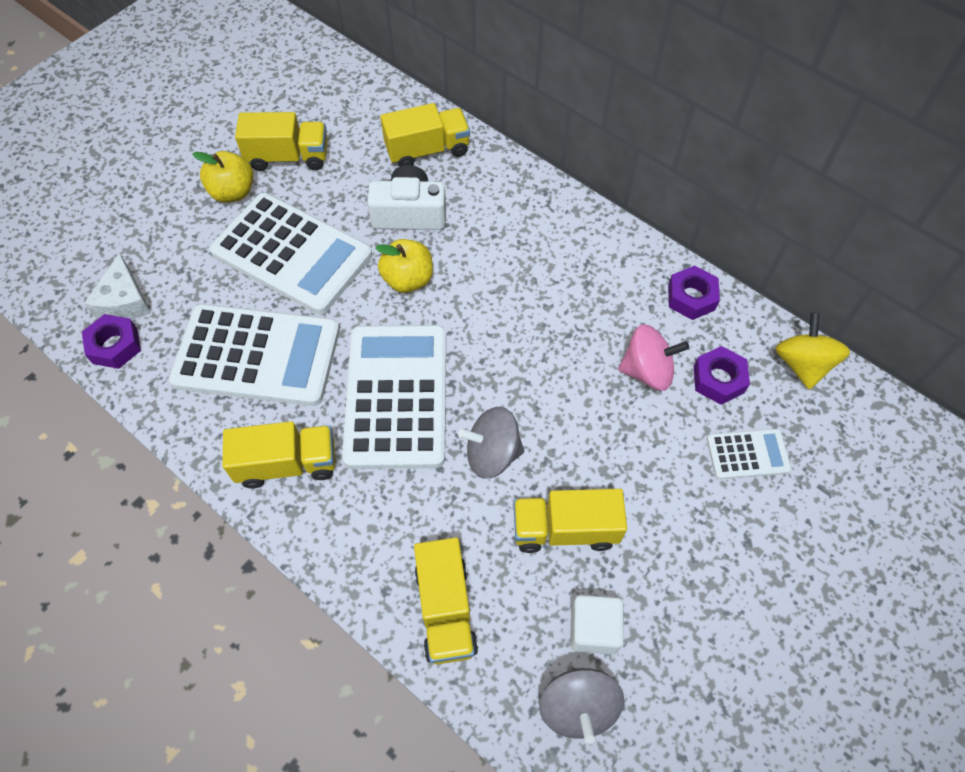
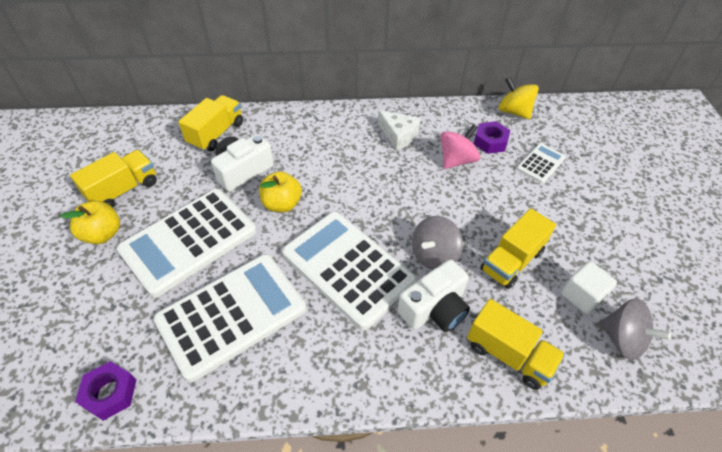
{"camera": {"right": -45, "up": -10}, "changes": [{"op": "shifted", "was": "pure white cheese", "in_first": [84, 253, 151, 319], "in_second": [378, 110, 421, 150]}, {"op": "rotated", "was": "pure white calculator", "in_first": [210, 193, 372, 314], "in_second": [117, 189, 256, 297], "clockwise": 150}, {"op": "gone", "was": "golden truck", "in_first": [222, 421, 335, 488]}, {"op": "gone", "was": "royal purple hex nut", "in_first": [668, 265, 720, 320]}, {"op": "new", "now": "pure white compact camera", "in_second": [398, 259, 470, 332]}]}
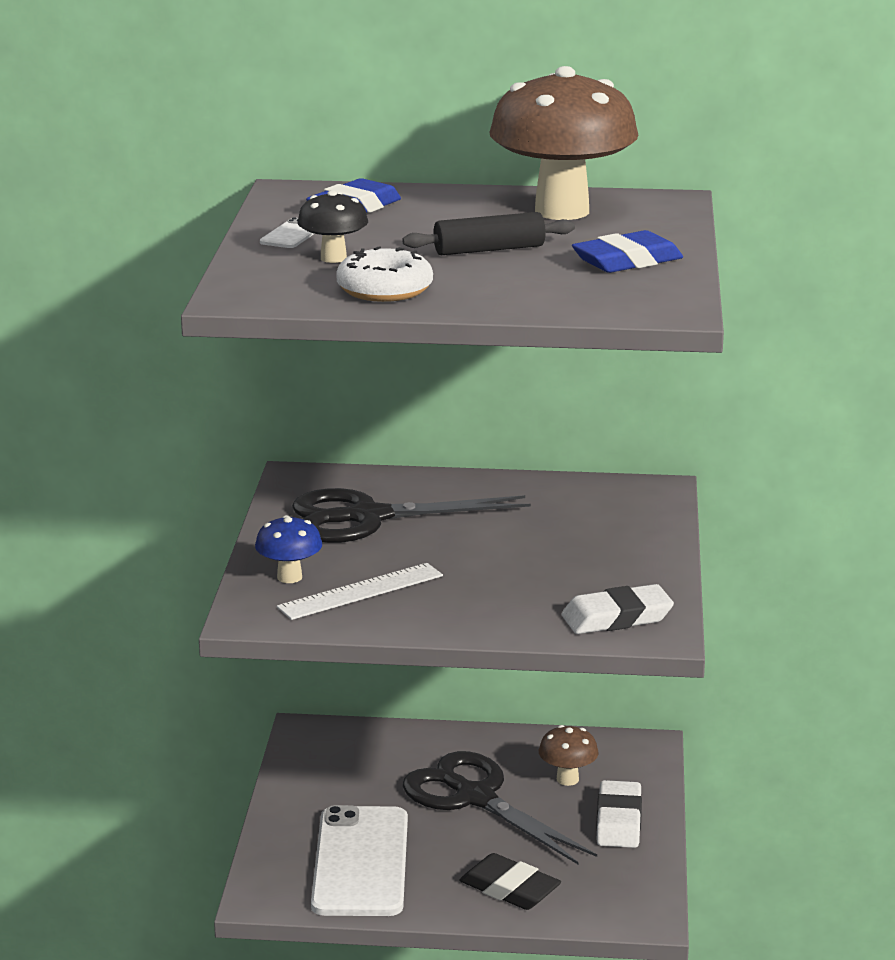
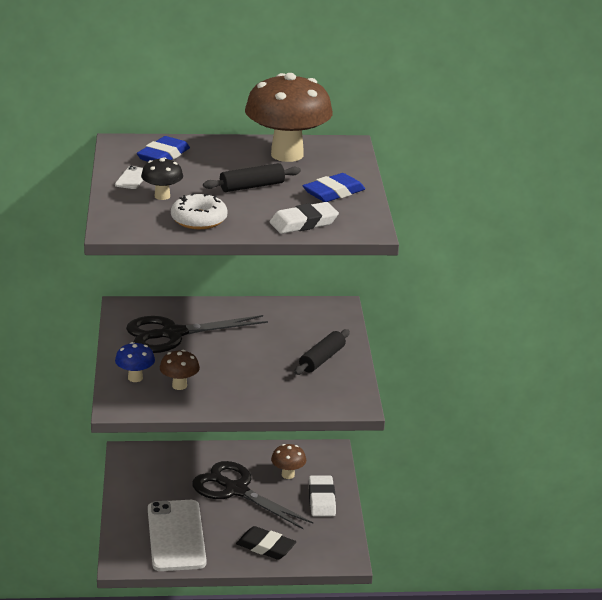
{"camera": {"right": -10, "up": 5}, "changes": [{"op": "swapped", "was": "pure white measuring stick", "now": "russet fungus", "in_first": [277, 563, 443, 620], "in_second": [160, 350, 200, 390]}, {"op": "shifted", "was": "pure white eraser", "in_first": [561, 584, 674, 634], "in_second": [270, 202, 339, 234]}, {"op": "new", "now": "jet-black rolling pin", "in_second": [294, 329, 350, 375]}]}
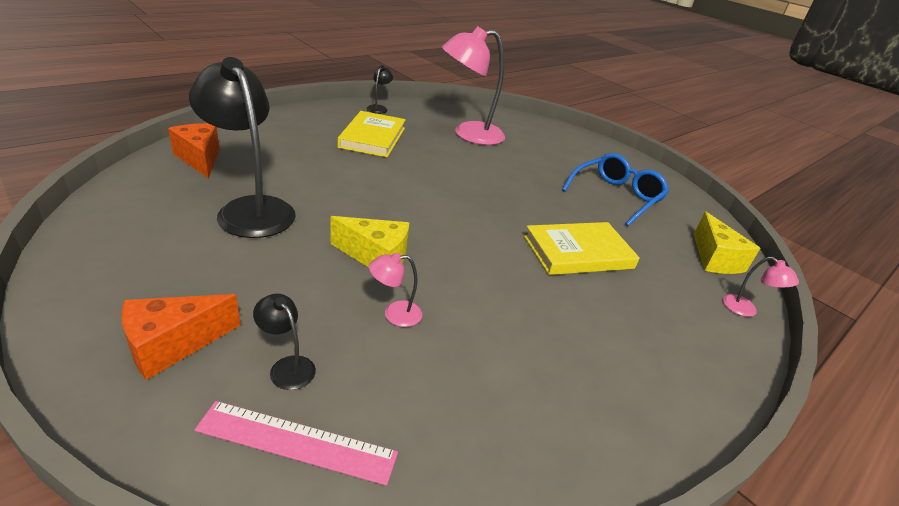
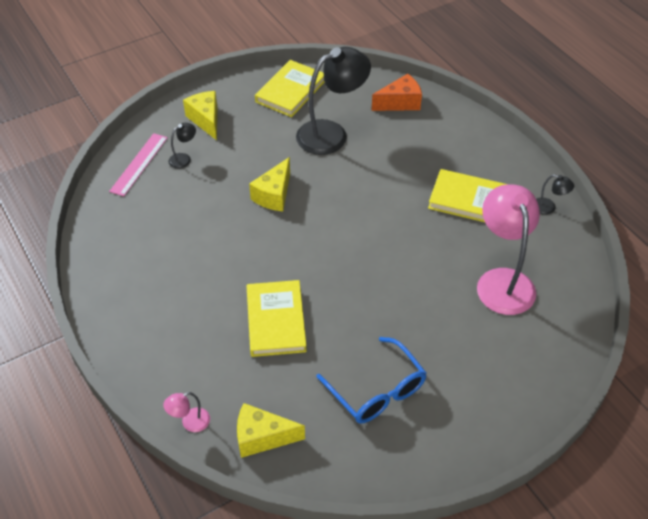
{"camera": {"right": 105, "up": 15}, "changes": [{"op": "repainted", "was": "orange-coloured cheese", "now": "golden cheese", "in_first": [121, 294, 240, 380], "in_second": [183, 91, 217, 140]}, {"op": "gone", "was": "pink lamp", "in_first": [369, 252, 422, 327]}, {"op": "new", "now": "golden book", "in_second": [255, 60, 324, 117]}]}
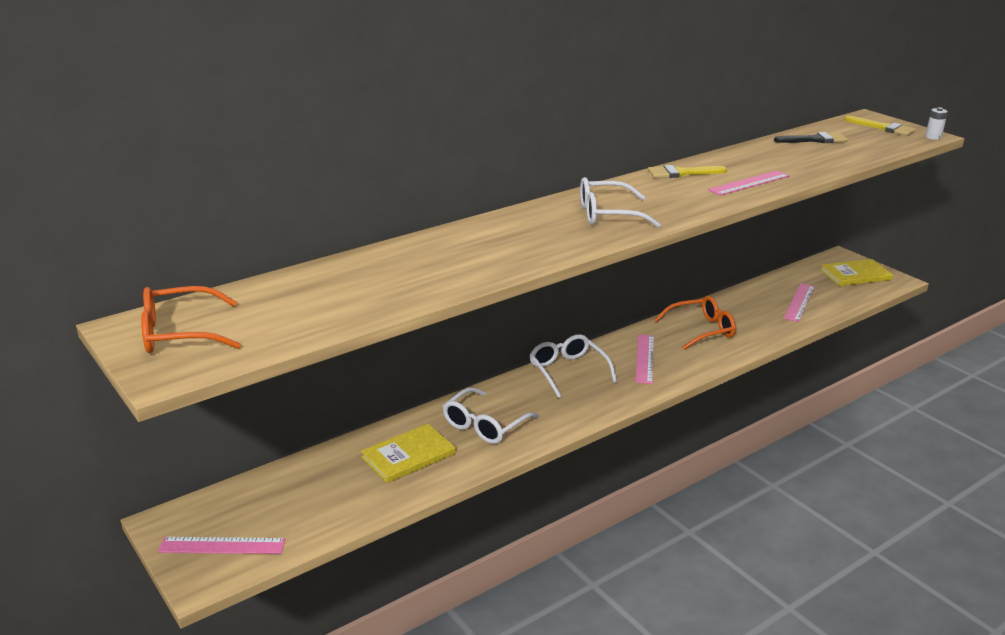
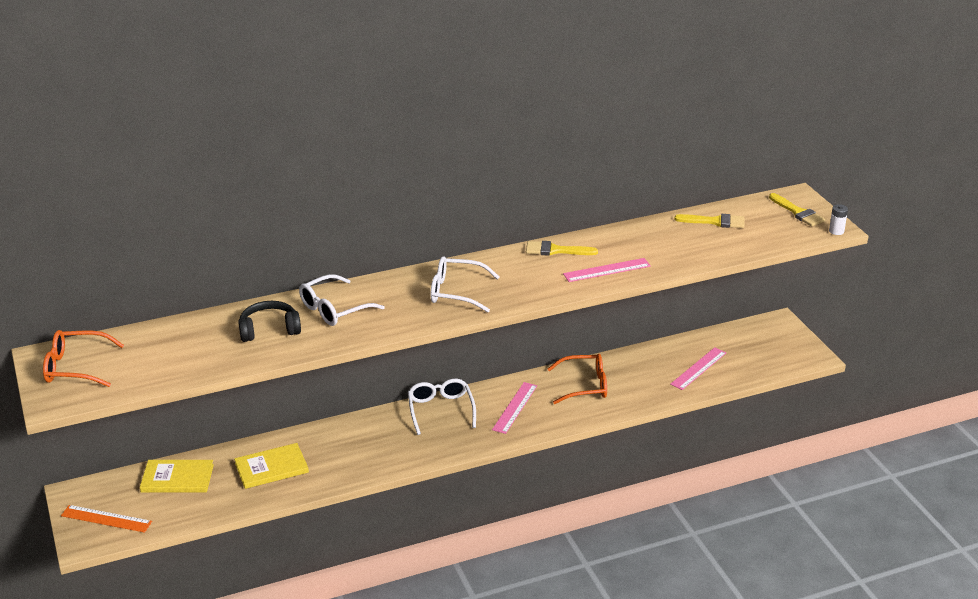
{"camera": {"right": 15, "up": 5}, "changes": [{"op": "repainted", "was": "pink measuring stick", "now": "orange-coloured measuring stick", "in_first": [158, 537, 286, 554], "in_second": [61, 505, 152, 533]}, {"op": "shifted", "was": "pure white glasses", "in_first": [443, 387, 539, 444], "in_second": [299, 274, 385, 326]}, {"op": "repainted", "was": "jet-black paintbrush", "now": "golden paintbrush", "in_first": [774, 132, 848, 143], "in_second": [674, 214, 745, 228]}, {"op": "shifted", "was": "golden book", "in_first": [820, 259, 893, 286], "in_second": [140, 460, 214, 493]}, {"op": "new", "now": "jet-black over-ear headphones", "in_second": [238, 301, 301, 342]}]}
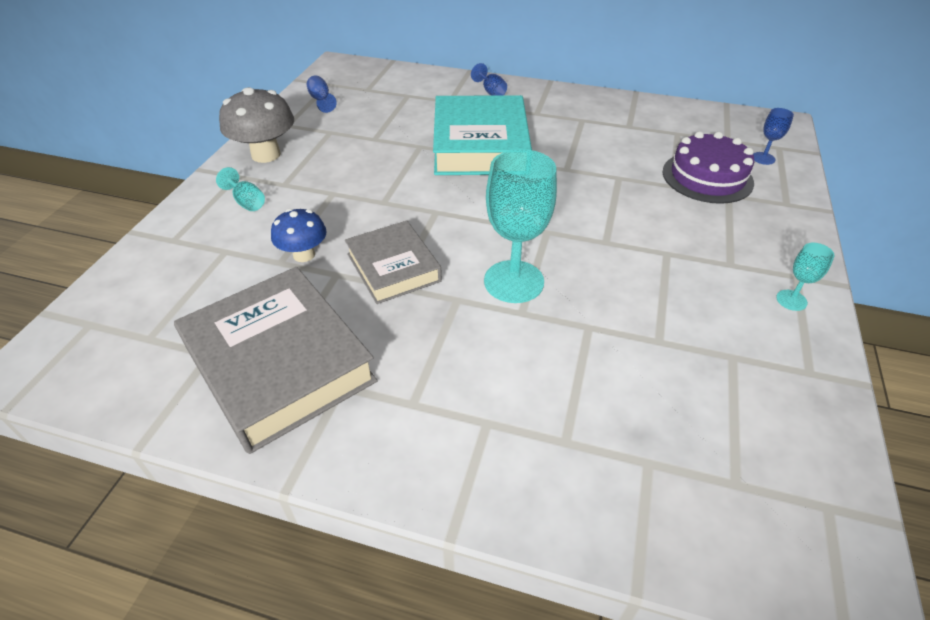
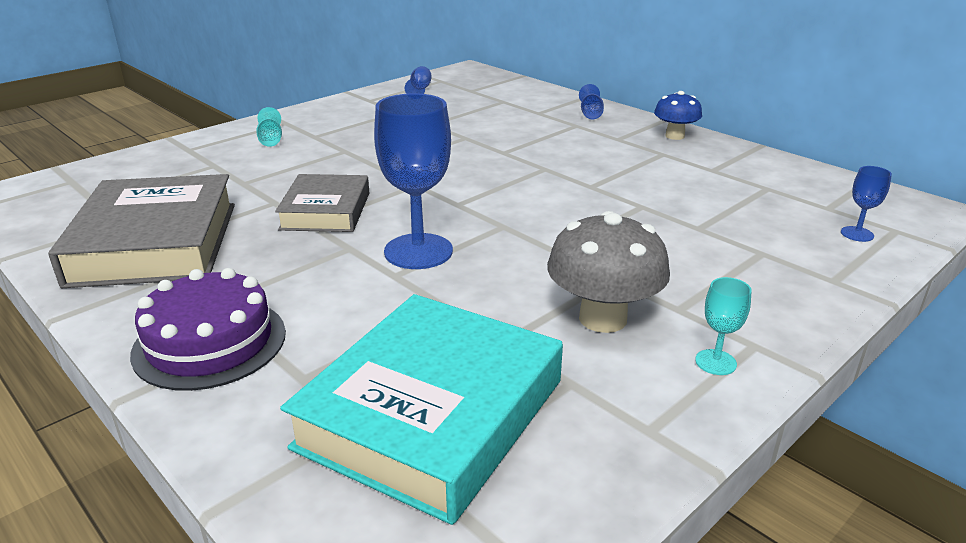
{"camera": {"right": 30, "up": -15}, "changes": [{"op": "shifted", "was": "gray fungus", "in_first": [219, 87, 294, 163], "in_second": [547, 211, 670, 333]}, {"op": "shifted", "was": "royal blue fungus", "in_first": [271, 209, 327, 262], "in_second": [654, 91, 702, 140]}, {"op": "shifted", "was": "teal book", "in_first": [433, 95, 532, 175], "in_second": [280, 294, 563, 525]}, {"op": "repainted", "was": "teal chalice", "now": "royal blue chalice", "in_first": [484, 149, 557, 303], "in_second": [374, 93, 453, 269]}, {"op": "shifted", "was": "royal purple cake", "in_first": [663, 131, 754, 204], "in_second": [130, 268, 286, 391]}]}
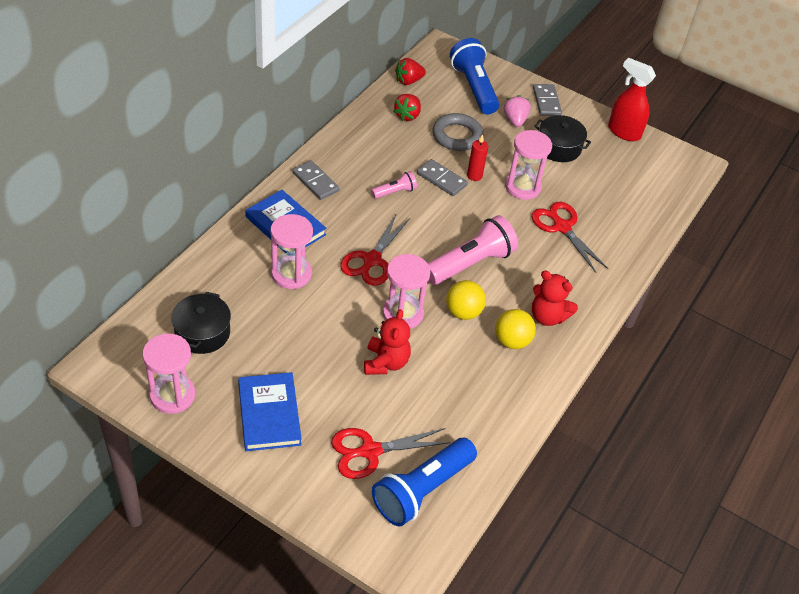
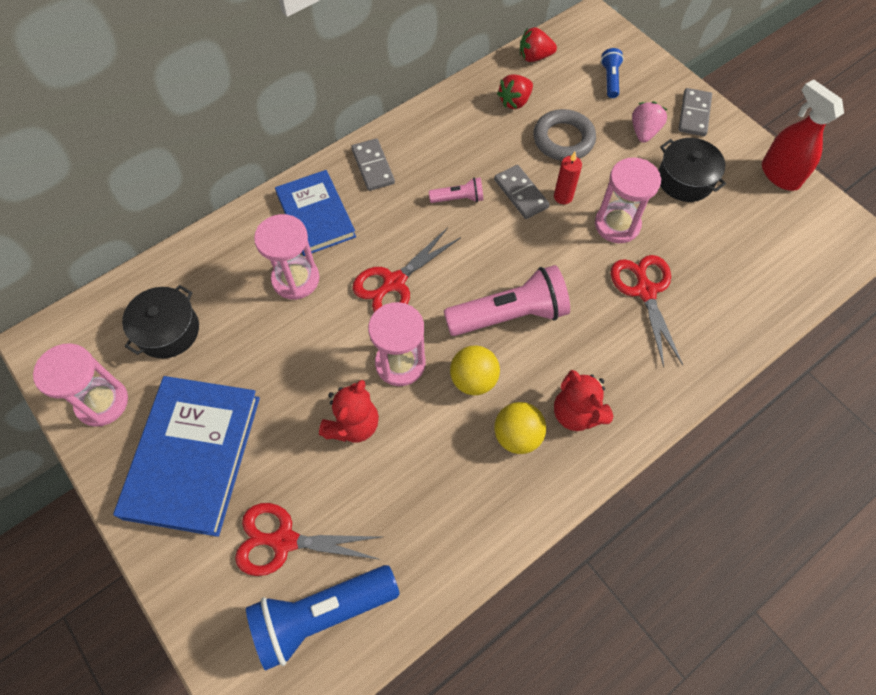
{"camera": {"right": 25, "up": 15}, "changes": [{"op": "scaled", "was": "royal blue book", "in_first": [238, 372, 302, 451], "in_second": [113, 376, 260, 537], "ratio": 1.5}, {"op": "scaled", "was": "royal blue pocket torch", "in_first": [450, 38, 499, 114], "in_second": [601, 48, 624, 98], "ratio": 0.49}]}
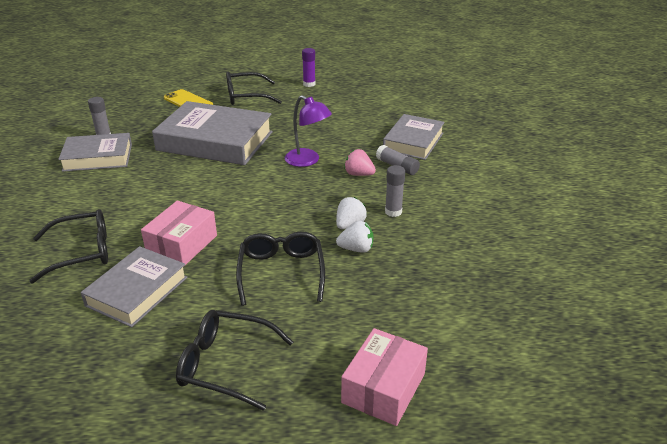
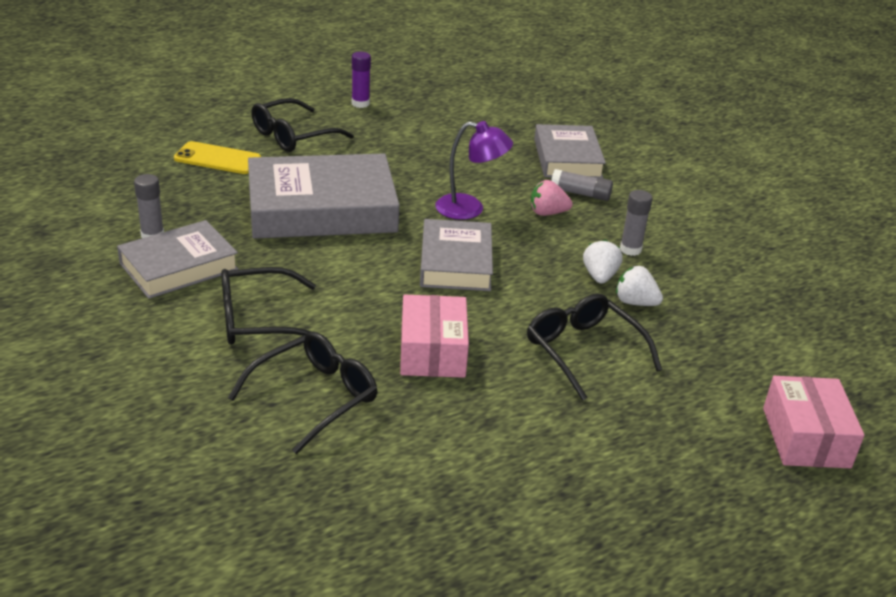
{"camera": {"right": -30, "up": 0}, "changes": [{"op": "shifted", "was": "gray book", "in_first": [81, 246, 188, 327], "in_second": [420, 219, 493, 291]}, {"op": "shifted", "was": "jet-black glasses", "in_first": [176, 310, 293, 411], "in_second": [221, 267, 327, 345]}, {"op": "rotated", "was": "pure white strawberry", "in_first": [336, 221, 374, 253], "in_second": [616, 266, 663, 306], "clockwise": -120}]}
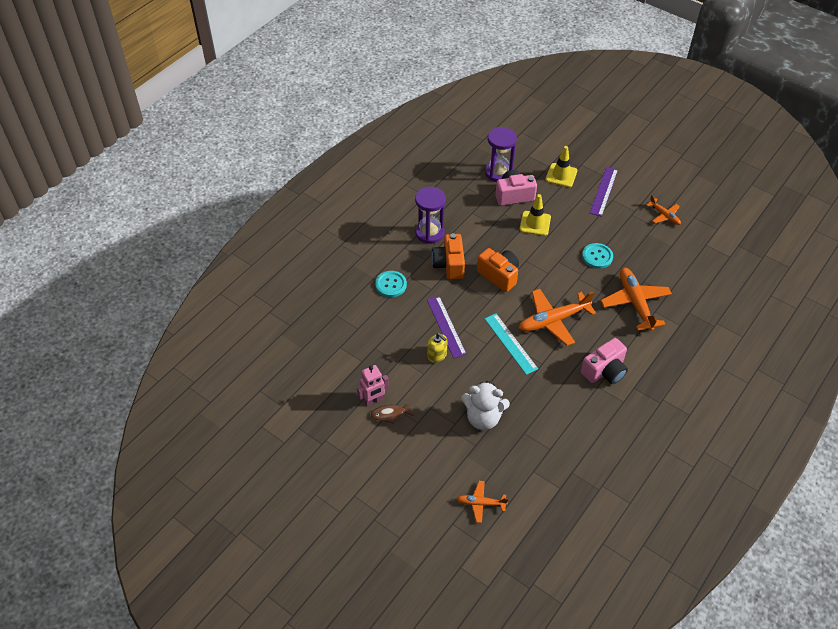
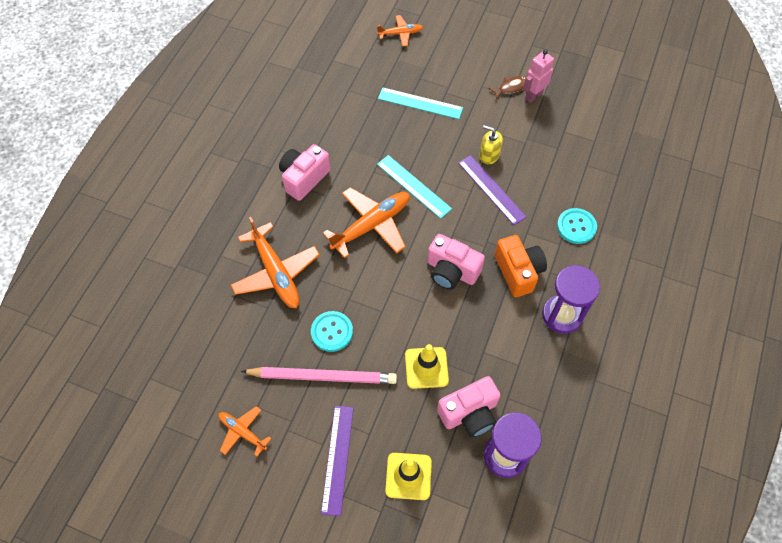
{"camera": {"right": 165, "up": 10}, "changes": [{"op": "swapped", "was": "pure white stuffed bear", "now": "teal measuring stick", "in_first": [461, 381, 510, 430], "in_second": [378, 87, 463, 119]}, {"op": "repainted", "was": "orange-coloured compact camera", "now": "pink compact camera", "in_first": [477, 248, 519, 292], "in_second": [427, 234, 485, 290]}, {"op": "new", "now": "pink pencil", "in_second": [241, 367, 397, 384]}]}
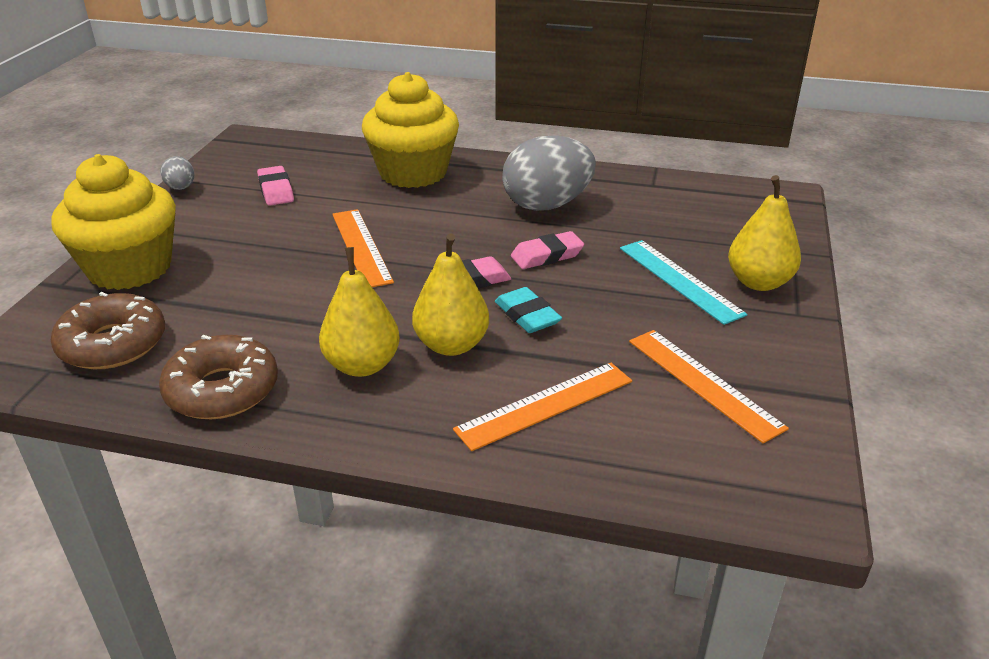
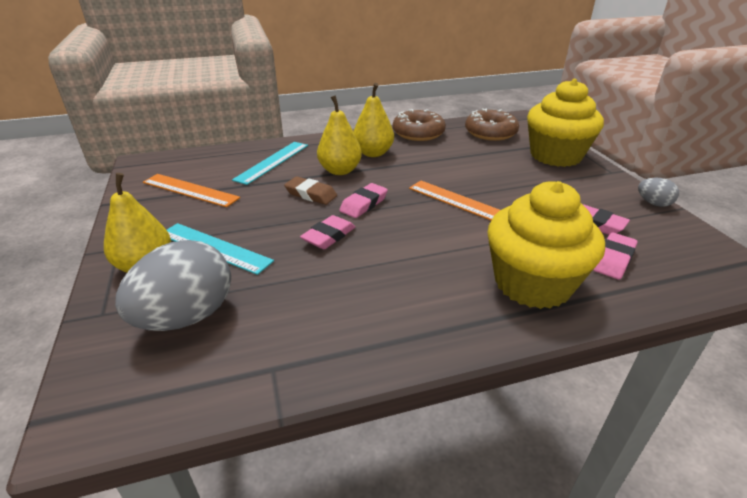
{"camera": {"right": 150, "up": 0}, "changes": [{"op": "repainted", "was": "orange-coloured measuring stick", "now": "teal measuring stick", "in_first": [453, 363, 632, 451], "in_second": [232, 142, 308, 185]}, {"op": "repainted", "was": "teal eraser", "now": "russet eraser", "in_first": [495, 287, 562, 333], "in_second": [284, 176, 337, 205]}, {"op": "shifted", "was": "gray toy egg", "in_first": [502, 135, 596, 211], "in_second": [115, 240, 231, 331]}, {"op": "new", "now": "pink eraser", "in_second": [593, 232, 637, 280]}]}
